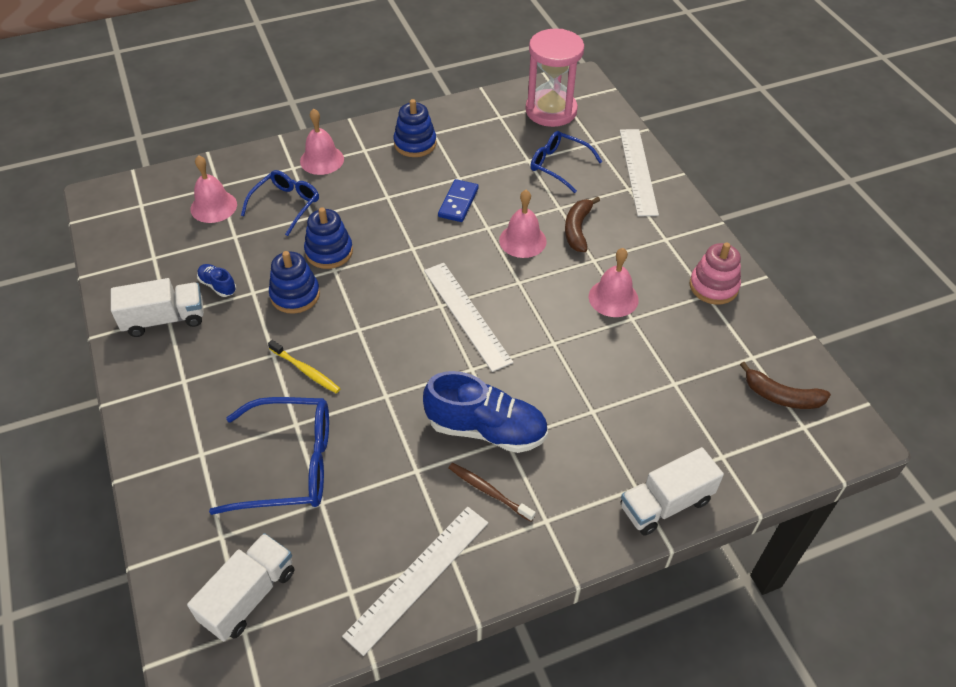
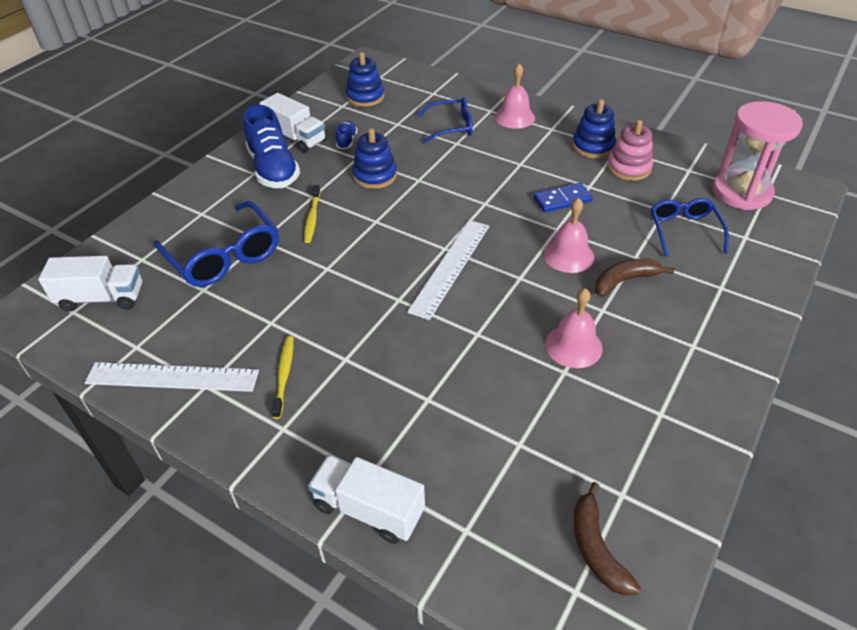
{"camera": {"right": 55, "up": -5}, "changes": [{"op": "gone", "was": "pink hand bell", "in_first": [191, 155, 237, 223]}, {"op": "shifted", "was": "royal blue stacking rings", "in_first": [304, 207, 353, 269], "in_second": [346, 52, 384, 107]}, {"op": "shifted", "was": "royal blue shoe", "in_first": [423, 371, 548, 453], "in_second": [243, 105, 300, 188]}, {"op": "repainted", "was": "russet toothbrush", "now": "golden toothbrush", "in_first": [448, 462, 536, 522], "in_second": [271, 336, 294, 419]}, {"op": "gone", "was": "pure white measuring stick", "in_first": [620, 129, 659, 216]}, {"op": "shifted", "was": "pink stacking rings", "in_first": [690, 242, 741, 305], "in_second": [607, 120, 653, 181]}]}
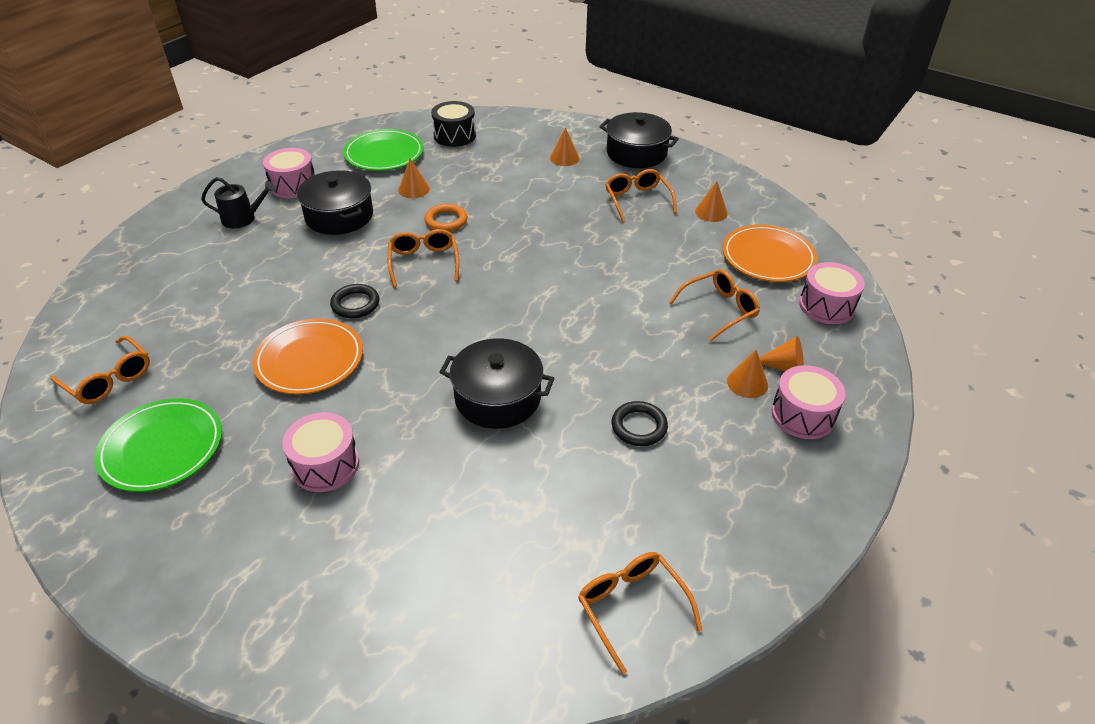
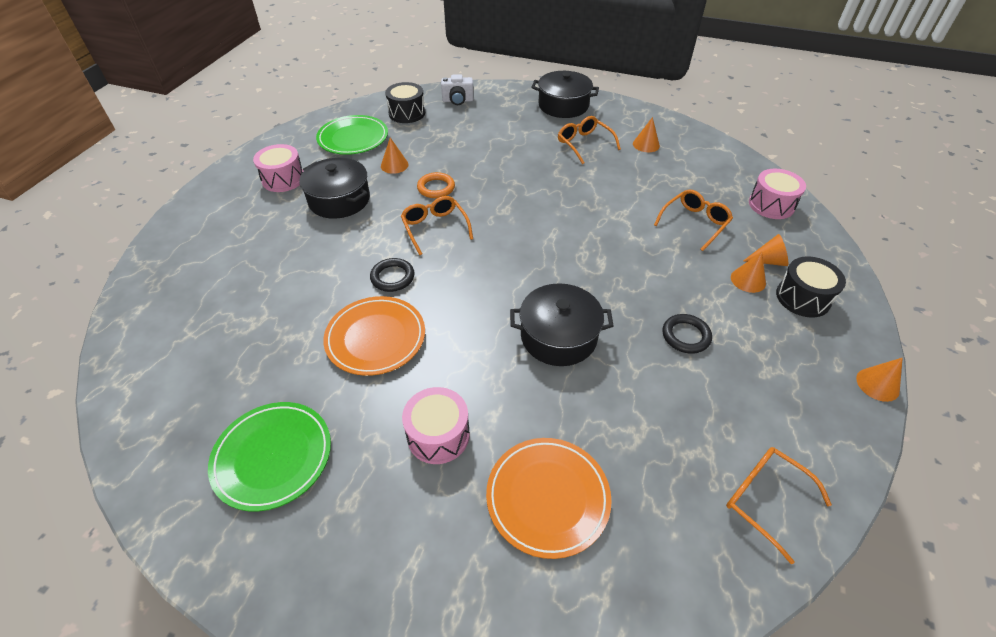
{"camera": {"right": -15, "up": 5}, "changes": [{"op": "gone", "was": "orange-coloured glasses", "in_first": [50, 336, 150, 404]}, {"op": "gone", "was": "jet-black sprinkling can", "in_first": [201, 177, 276, 229]}, {"op": "shifted", "was": "orange-coloured cone shape", "in_first": [550, 127, 580, 166], "in_second": [856, 358, 903, 402]}, {"op": "shifted", "was": "orange-coloured flat dish", "in_first": [723, 225, 818, 282], "in_second": [486, 438, 612, 559]}, {"op": "repainted", "was": "pink drum", "now": "jet-black drum", "in_first": [771, 365, 846, 439], "in_second": [776, 256, 846, 318]}, {"op": "new", "now": "pure white compact camera", "in_second": [441, 74, 474, 105]}]}
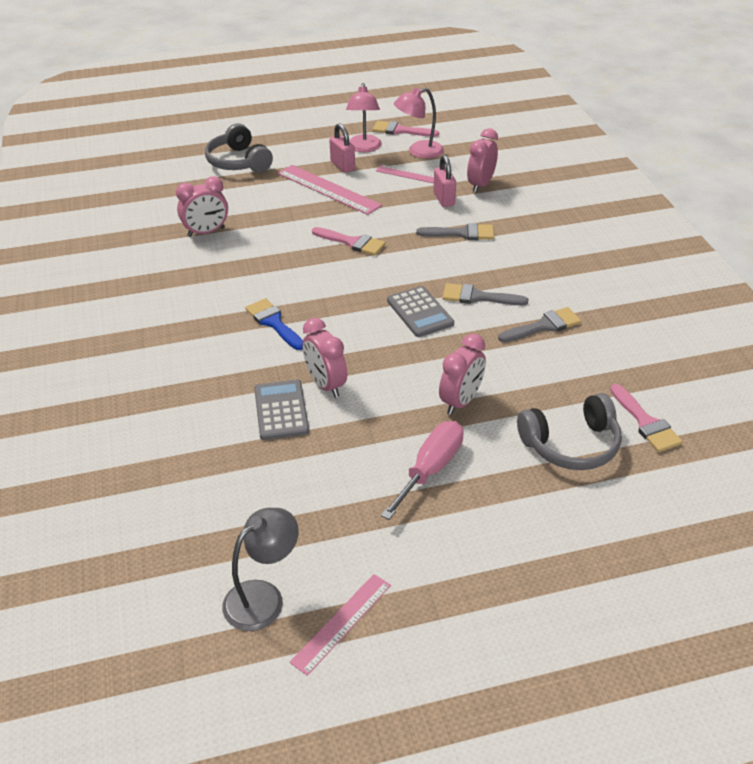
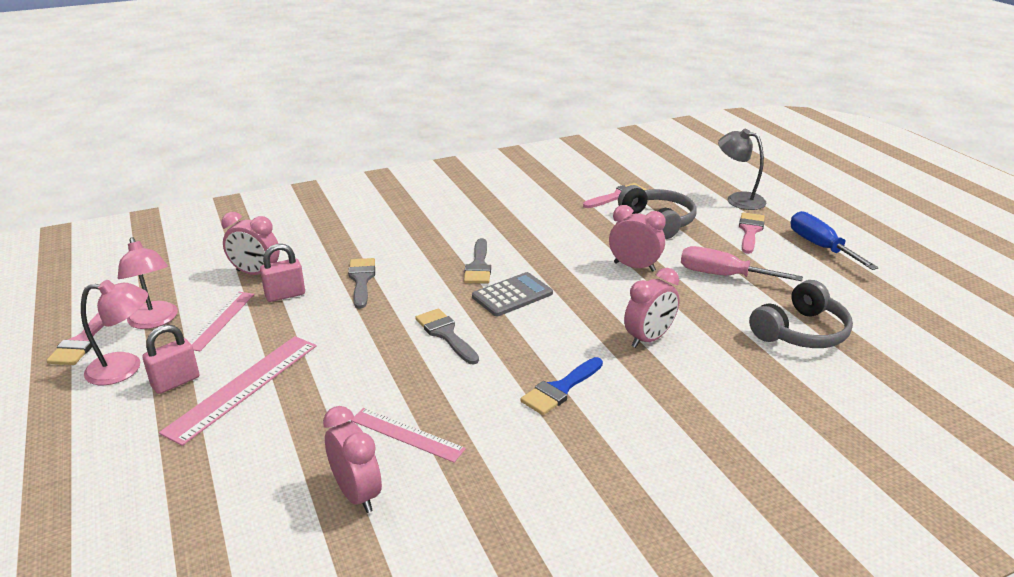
{"camera": {"right": -100, "up": -10}, "changes": [{"op": "shifted", "was": "gray over-ear headphones", "in_first": [205, 123, 273, 172], "in_second": [749, 280, 853, 348]}, {"op": "shifted", "was": "gray lamp", "in_first": [222, 508, 299, 631], "in_second": [718, 129, 766, 210]}, {"op": "gone", "was": "gray calculator", "in_first": [254, 380, 309, 440]}, {"op": "shifted", "was": "pink measuring stick", "in_first": [290, 574, 391, 676], "in_second": [351, 408, 466, 463]}, {"op": "shifted", "was": "pink paintbrush", "in_first": [312, 227, 386, 256], "in_second": [739, 212, 765, 254]}, {"op": "shifted", "was": "gray paintbrush", "in_first": [498, 307, 581, 342], "in_second": [415, 308, 479, 364]}, {"op": "new", "now": "royal blue flat screwdriver", "in_second": [791, 211, 879, 270]}]}
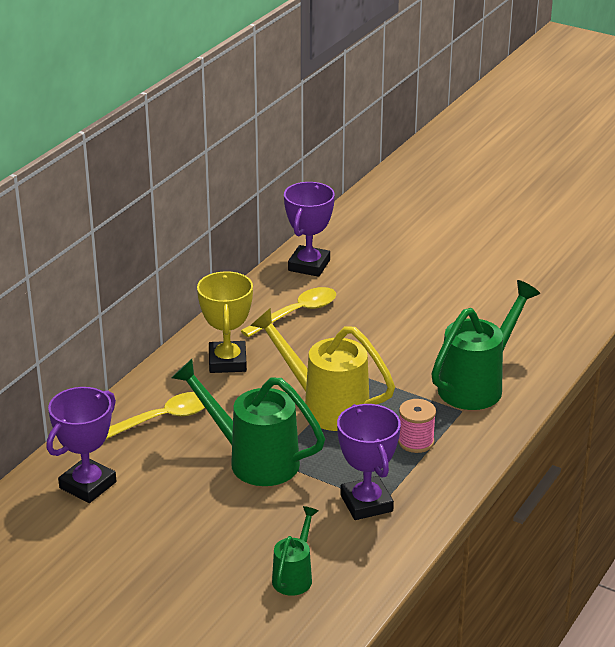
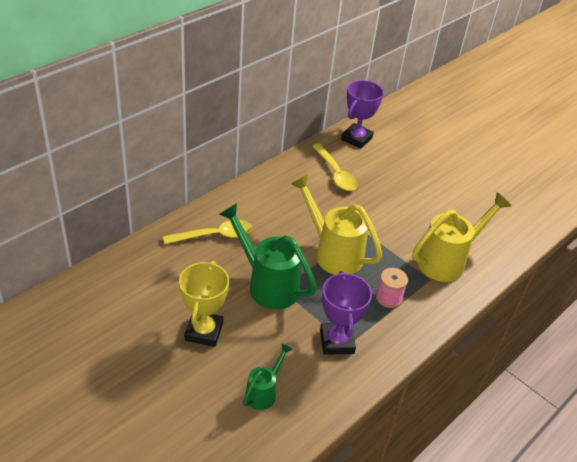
{"camera": {"right": 10, "up": 10}, "changes": [{"op": "gone", "was": "royal purple award cup", "in_first": [47, 387, 116, 503]}, {"op": "shifted", "was": "golden award cup", "in_first": [197, 271, 253, 373], "in_second": [179, 261, 229, 347]}, {"op": "rotated", "was": "golden spoon", "in_first": [241, 287, 336, 338], "in_second": [313, 144, 358, 191], "clockwise": 90}, {"op": "repainted", "was": "green sprinkling can", "now": "golden sprinkling can", "in_first": [431, 280, 540, 410], "in_second": [412, 192, 511, 282]}]}
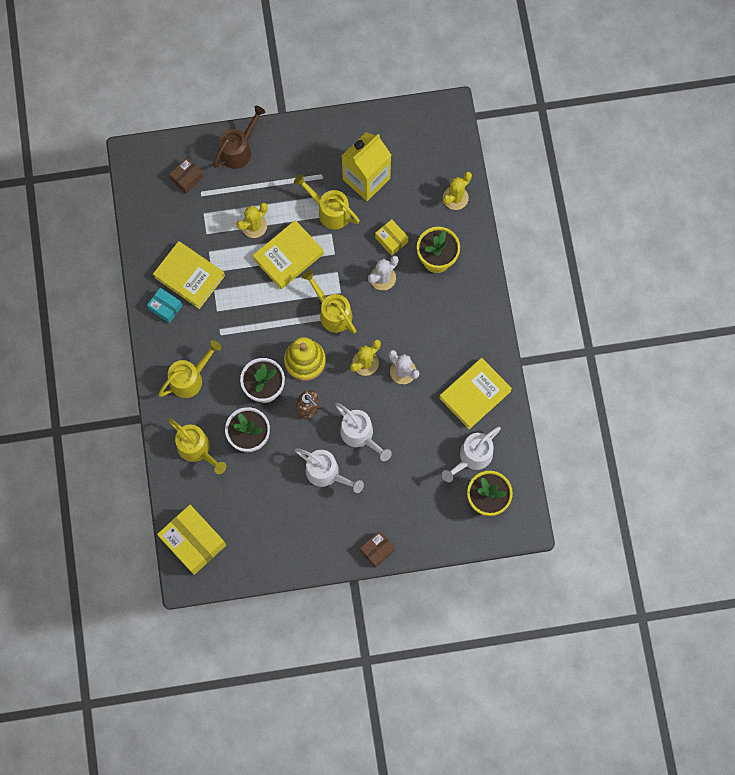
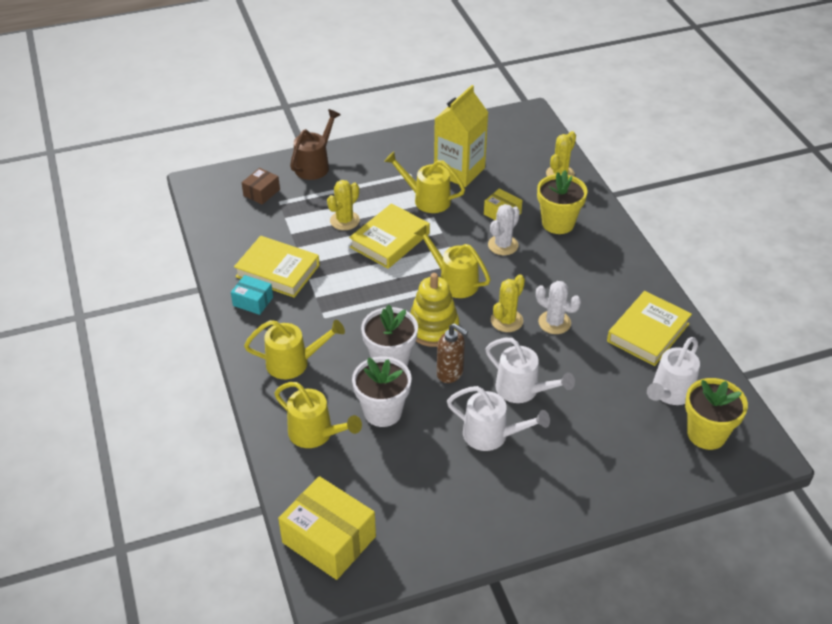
{"camera": {"right": -10, "up": -30}, "changes": [{"op": "rotated", "was": "golden sprinkling can", "in_first": [158, 340, 222, 398], "in_second": [244, 320, 345, 379], "clockwise": 45}, {"op": "gone", "was": "russet box", "in_first": [360, 531, 395, 567]}]}
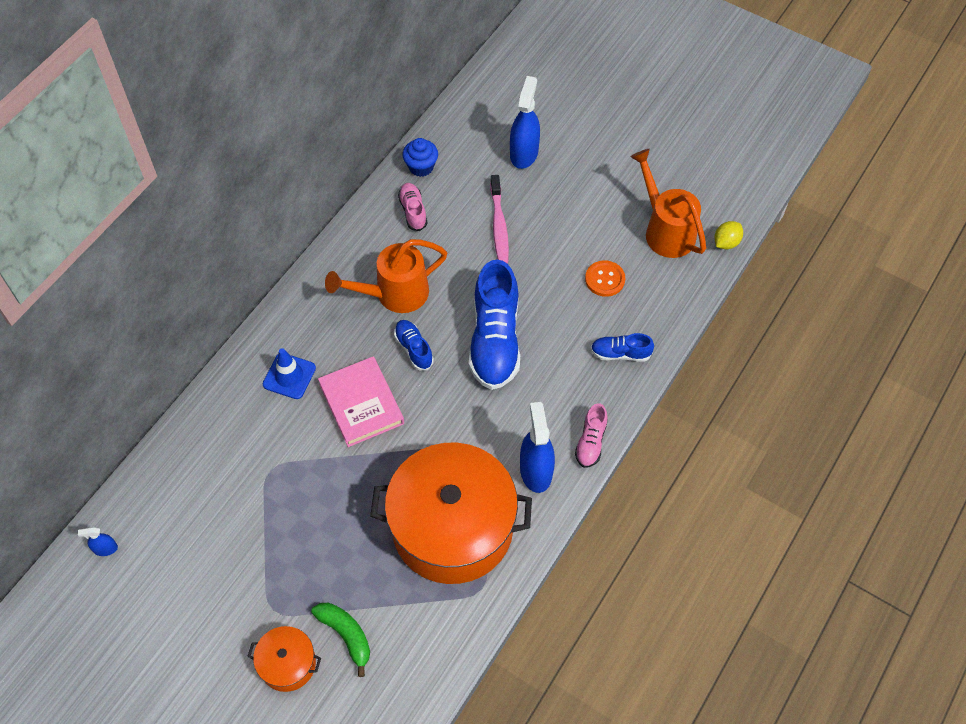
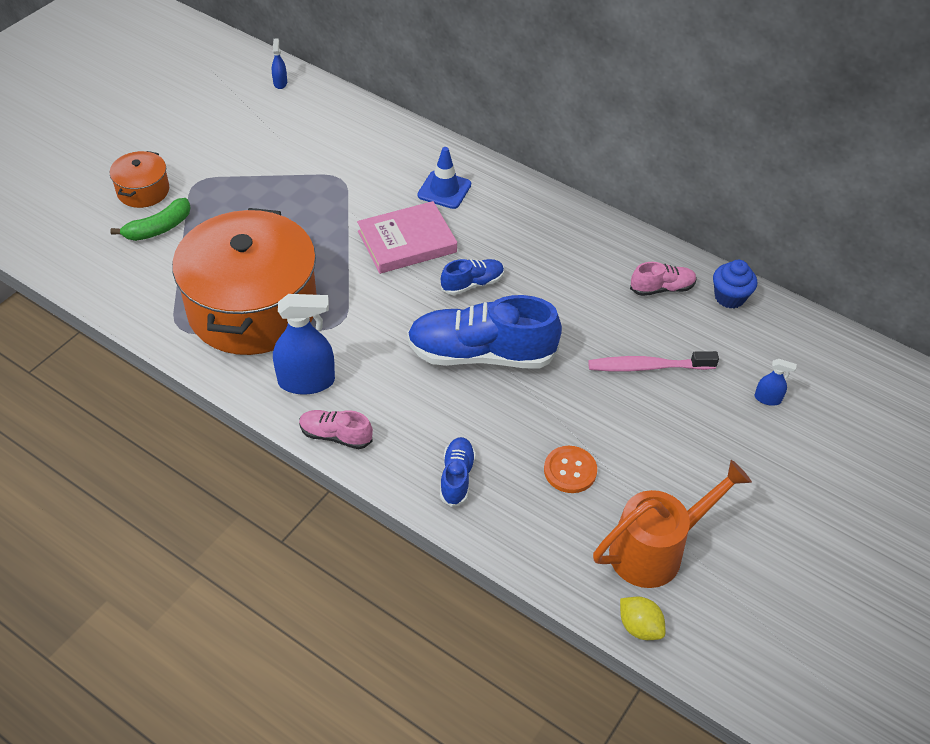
{"camera": {"right": 90, "up": -10}, "changes": [{"op": "gone", "was": "orange-coloured sprinkling can", "in_first": [325, 239, 447, 313]}, {"op": "scaled", "was": "royal blue spray bottle", "in_first": [510, 76, 540, 169], "in_second": [755, 359, 797, 406], "ratio": 0.48}]}
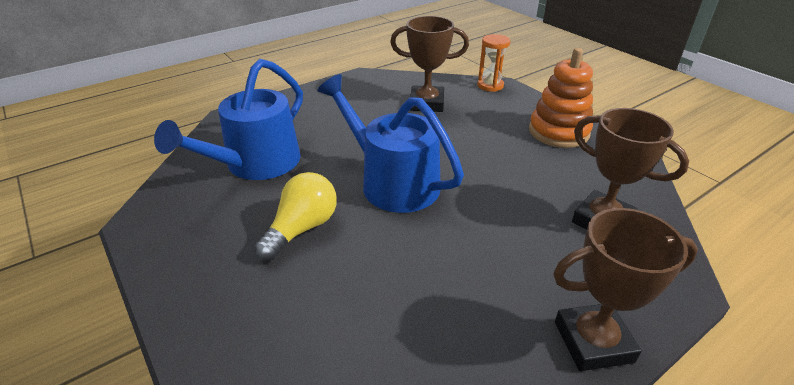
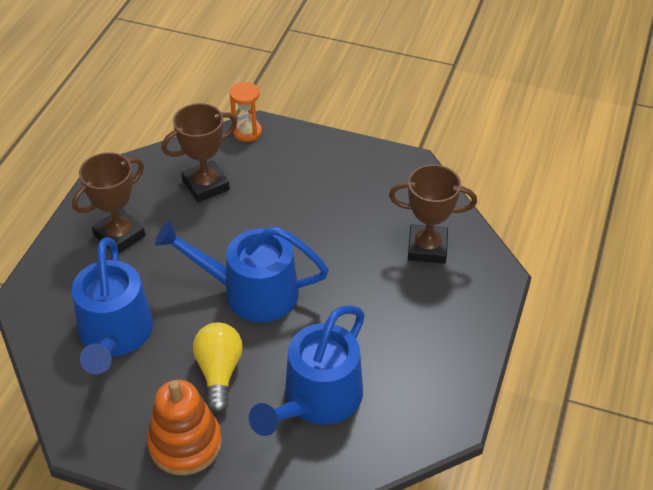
{"camera": {"right": -35, "up": 10}, "changes": [{"op": "shifted", "was": "orange-coloured stacking rings", "in_first": [529, 48, 593, 148], "in_second": [147, 380, 222, 475]}, {"op": "shifted", "was": "russet award cup", "in_first": [553, 208, 698, 371], "in_second": [72, 152, 145, 254]}, {"op": "new", "now": "royal blue sprinkling can", "in_second": [249, 305, 365, 436]}]}
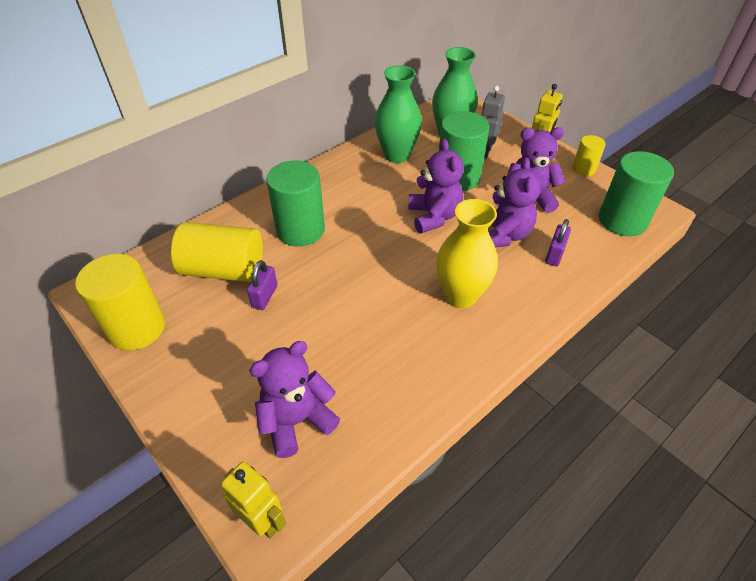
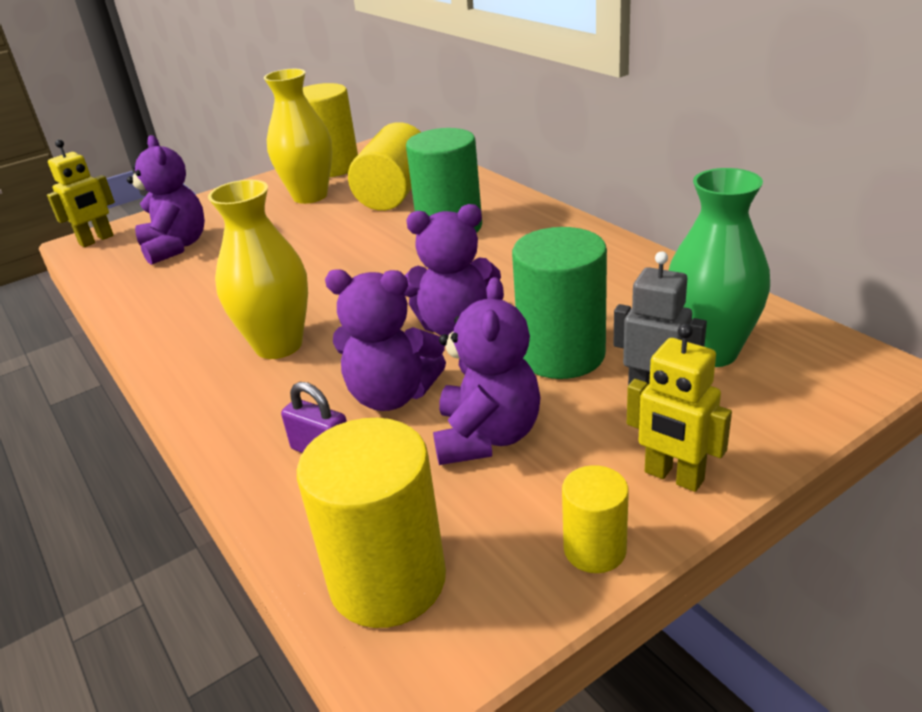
{"camera": {"right": 100, "up": -15}, "changes": [{"op": "gone", "was": "royal purple padlock", "in_first": [247, 260, 277, 310]}, {"op": "gone", "was": "green flower vase", "in_first": [375, 65, 422, 163]}, {"op": "repainted", "was": "green cylinder shape", "now": "golden cylinder shape", "in_first": [599, 151, 674, 236], "in_second": [297, 418, 446, 628]}, {"op": "new", "now": "golden flower vase", "in_second": [264, 69, 332, 204]}]}
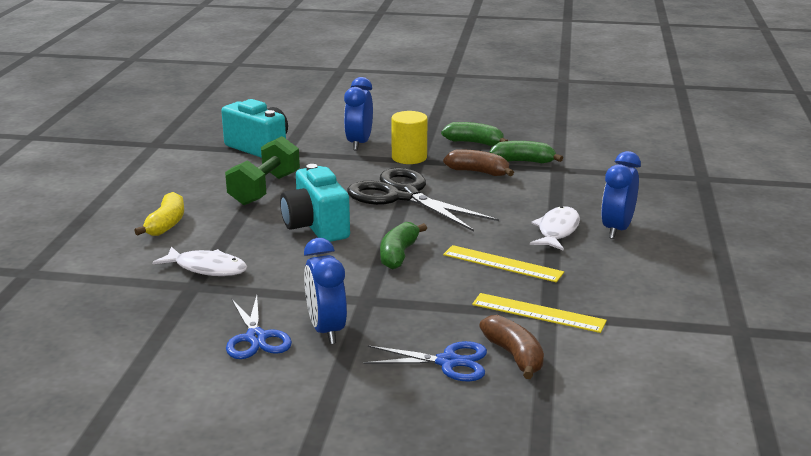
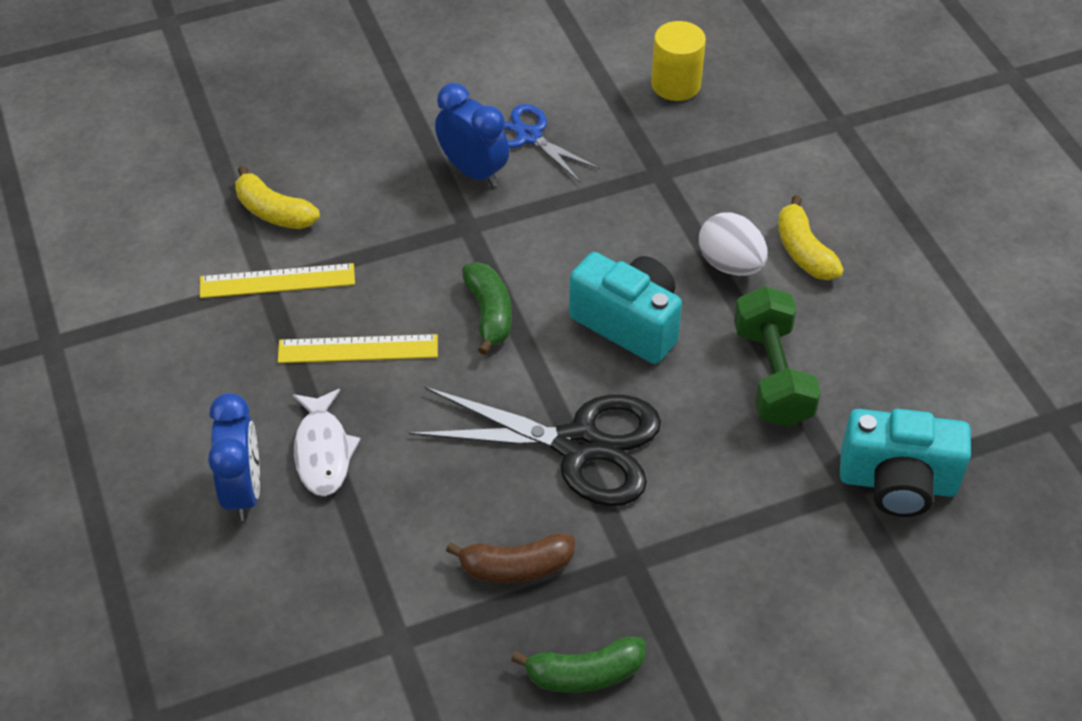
{"camera": {"right": 150, "up": 25}, "changes": [{"op": "gone", "was": "pure white fish figure", "in_first": [152, 246, 247, 276]}, {"op": "gone", "was": "royal blue alarm clock", "in_first": [344, 77, 373, 151]}, {"op": "gone", "was": "royal blue scissors", "in_first": [364, 341, 487, 382]}, {"op": "shifted", "was": "golden cylinder shape", "in_first": [391, 111, 427, 164], "in_second": [651, 21, 706, 101]}, {"op": "repainted", "was": "russet toy banana", "now": "golden toy banana", "in_first": [479, 315, 544, 379], "in_second": [235, 165, 320, 229]}, {"op": "gone", "was": "green toy banana", "in_first": [489, 141, 563, 163]}, {"op": "new", "now": "pure white toy egg", "in_second": [699, 212, 768, 276]}]}
